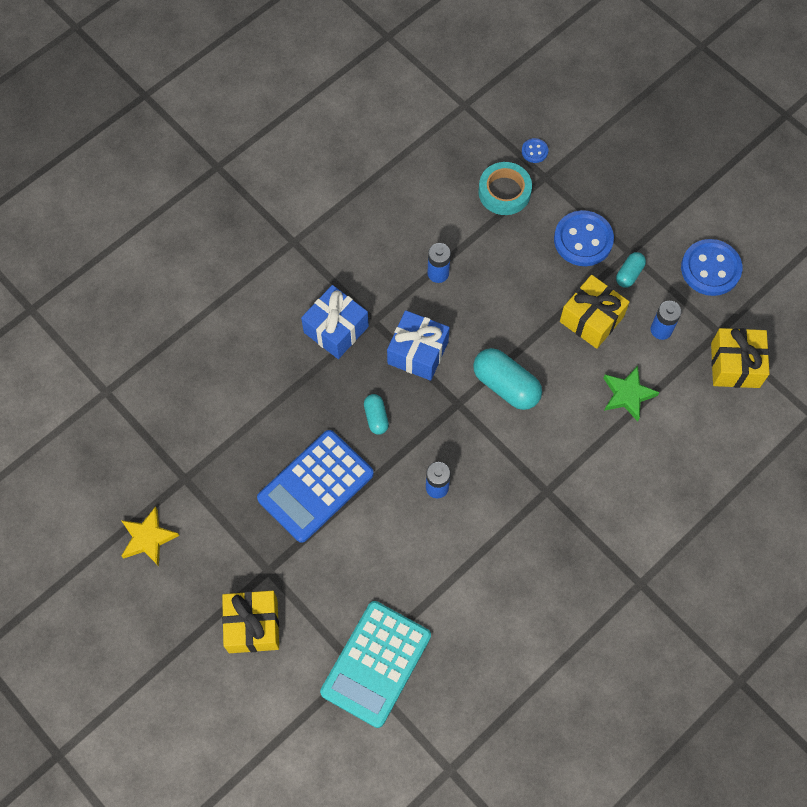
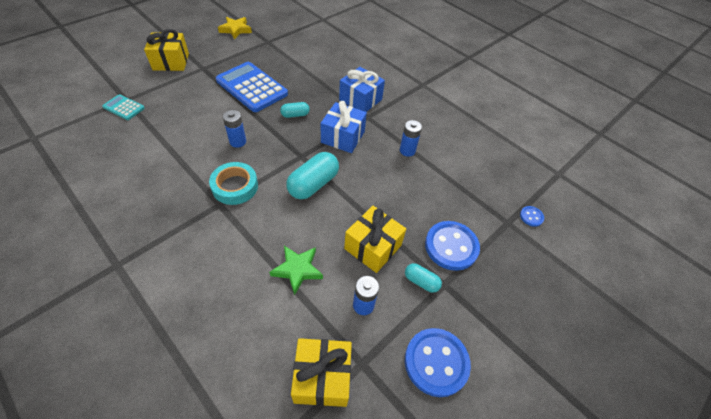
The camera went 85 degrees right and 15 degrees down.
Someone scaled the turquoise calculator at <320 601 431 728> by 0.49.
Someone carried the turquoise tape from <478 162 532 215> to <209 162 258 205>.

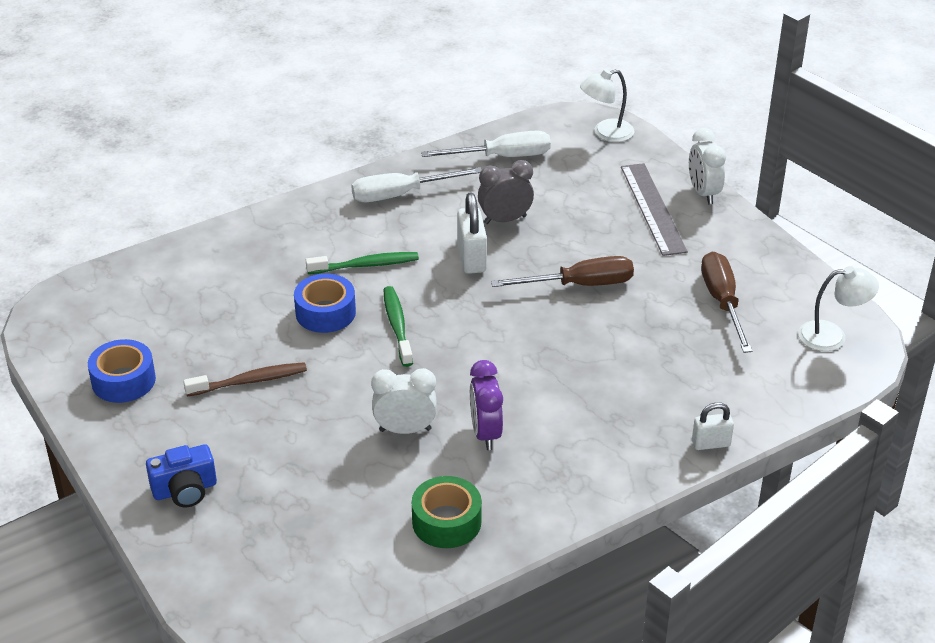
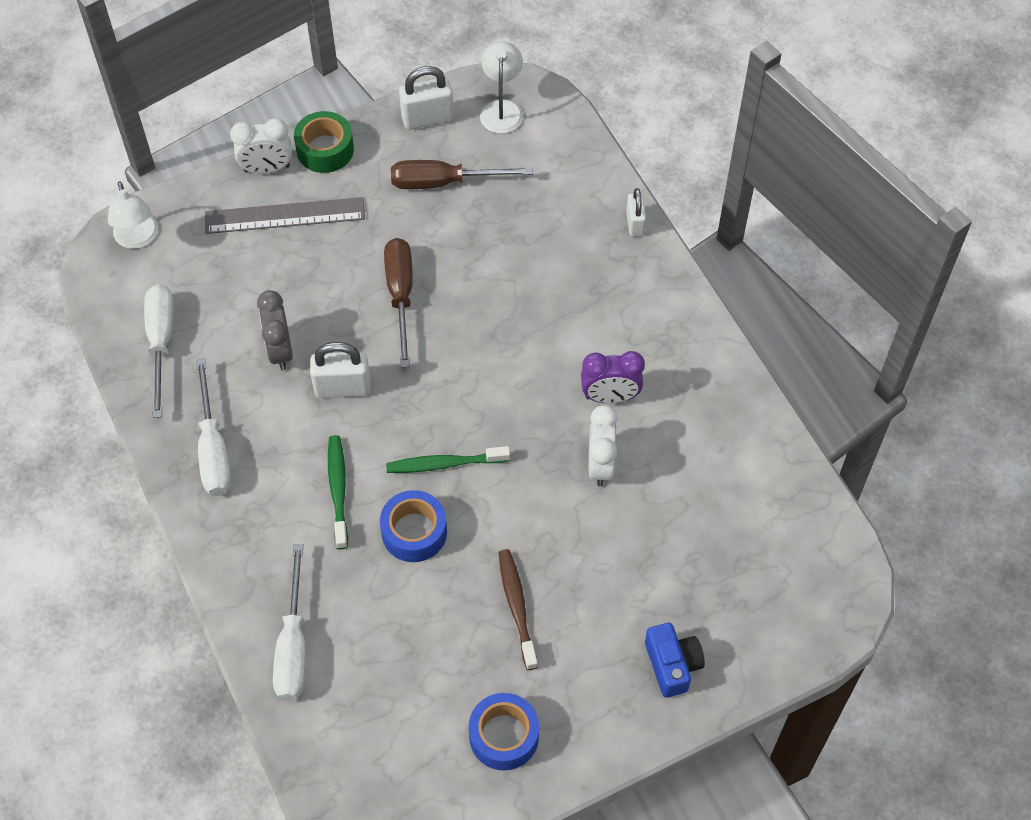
The camera went 85 degrees left and 20 degrees up.
Someone carried the green tape from <412 476 482 548> to <294 111 354 173>.
Someone put down the white screwdriver at <273 544 306 701>.
Someone put down the white padlock at <399 66 454 130>.

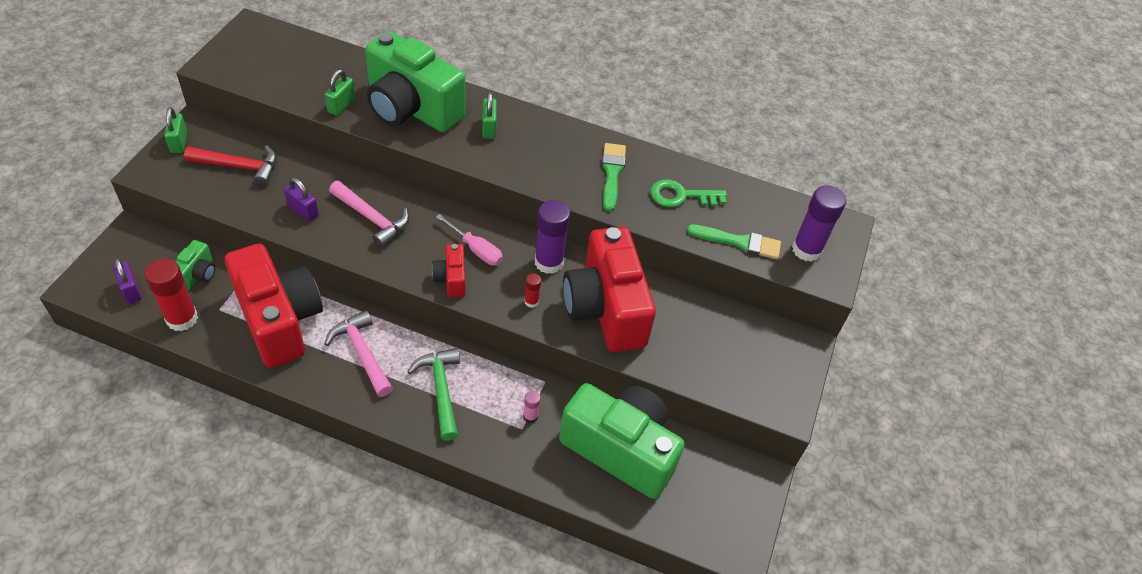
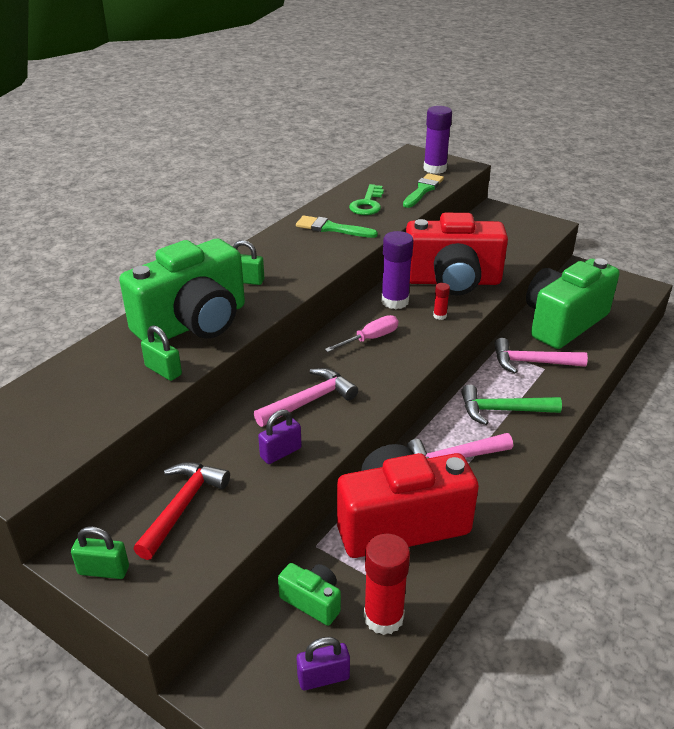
The camera went 70 degrees left and 15 degrees down.
Someone took away the red camera at <432 244 466 297>.
Someone swapped the pink glue stick at <523 391 540 423> for the pink hammer at <494 338 588 374>.

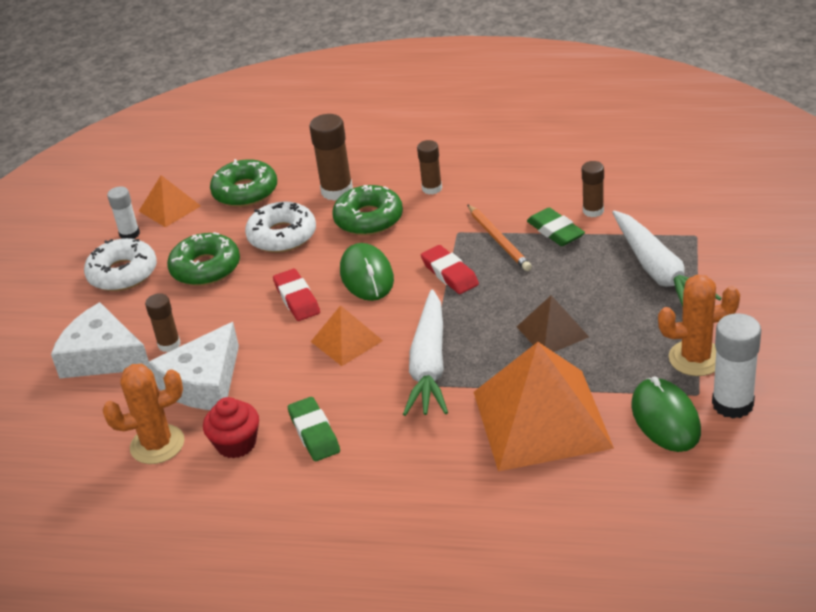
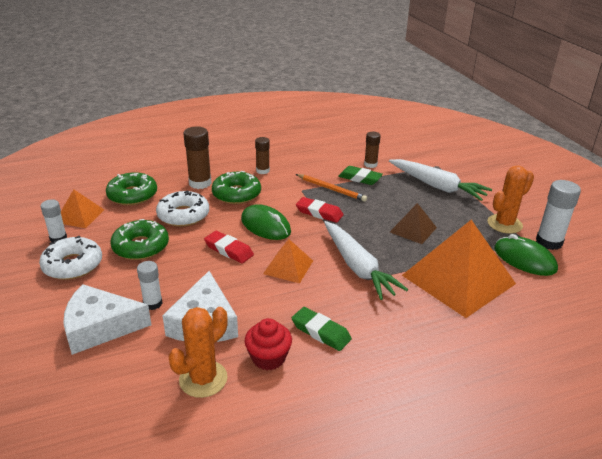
The camera went 35 degrees left and 5 degrees down.
Someone repainted the brown glue stick at <145 293 180 352>, which became the white glue stick at <137 261 163 310>.

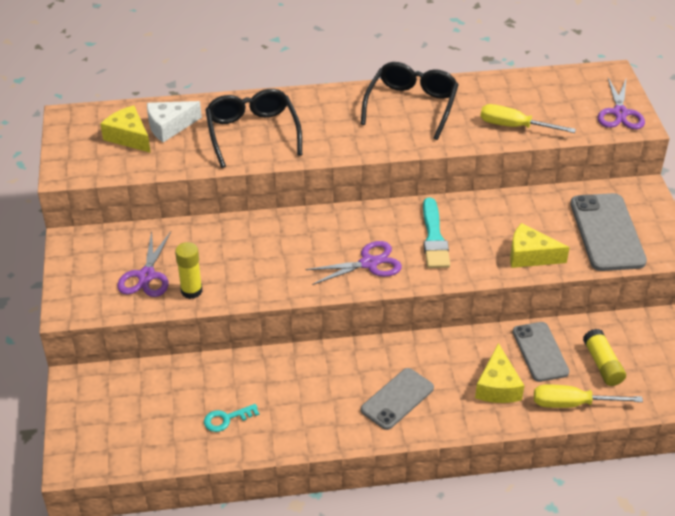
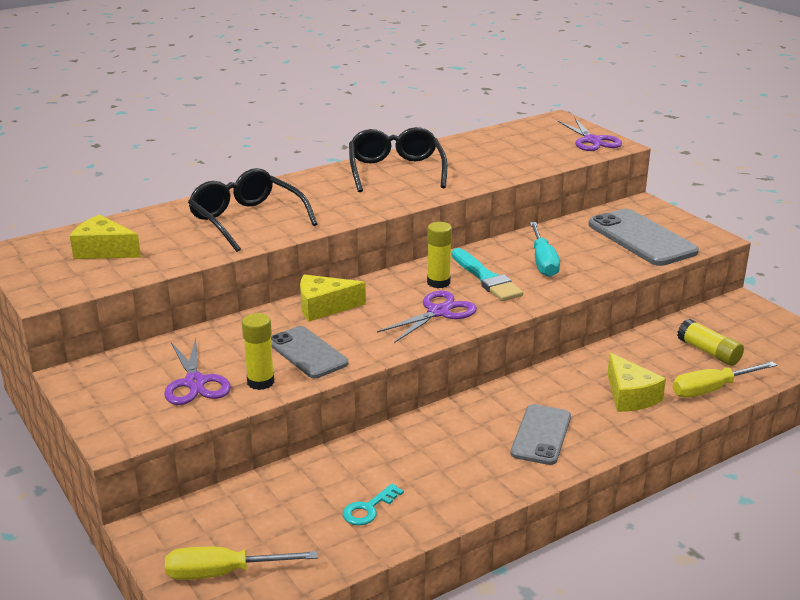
The camera went 25 degrees left and 15 degrees down.
Someone took away the white cheese at <147 101 202 142>.
Someone carried the yellow screwdriver from <480 104 576 133> to <165 547 318 580>.
Someone carried the yellow cheese from <510 223 570 268> to <300 274 366 321>.
Someone carried the grey phone from <513 322 569 382> to <271 326 348 378>.
Someone put down the yellow glue stick at <427 222 452 288>.
Someone put down the turquoise screwdriver at <530 222 560 277>.

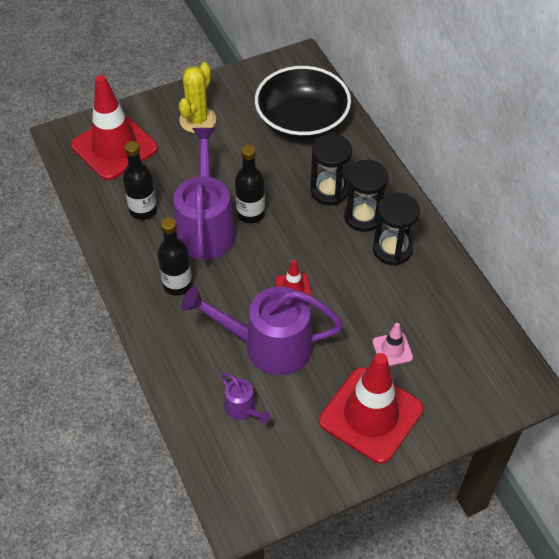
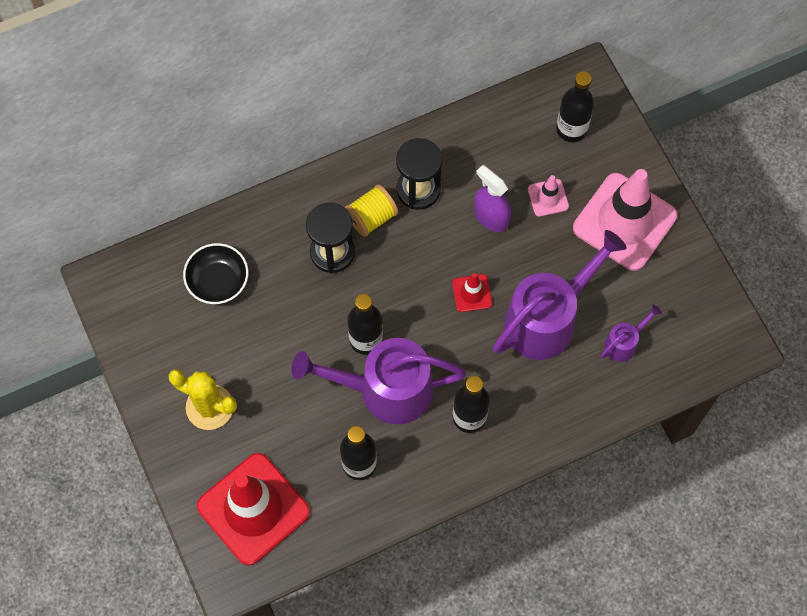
The camera went 90 degrees left and 15 degrees up.
Someone rotated the purple watering can at <182 287 343 375> by 135 degrees counterclockwise.
Someone scaled the black bowl at <255 66 351 141> by 0.55.
Someone repainted the red traffic cone at <319 353 423 464>, which became the pink traffic cone at <573 169 677 271>.
Someone swapped the black hourglass at <344 159 388 232> for the yellow spool at <345 185 398 237>.
Someone put down the purple spray bottle at <474 165 511 232>.
Someone put down the black bottle at <556 71 594 142>.

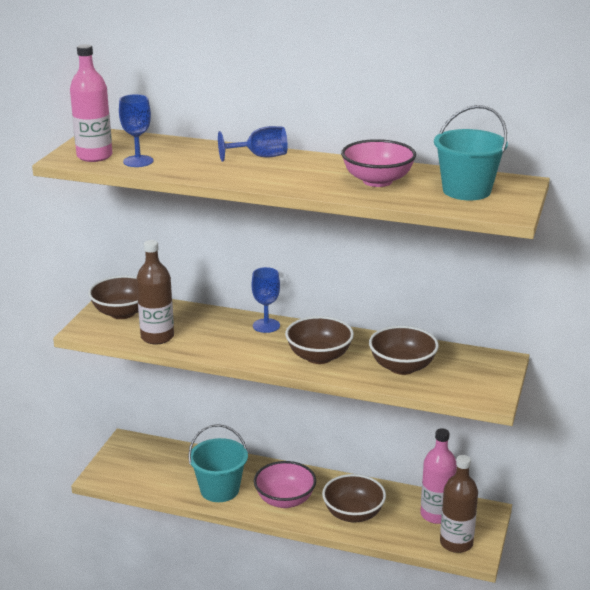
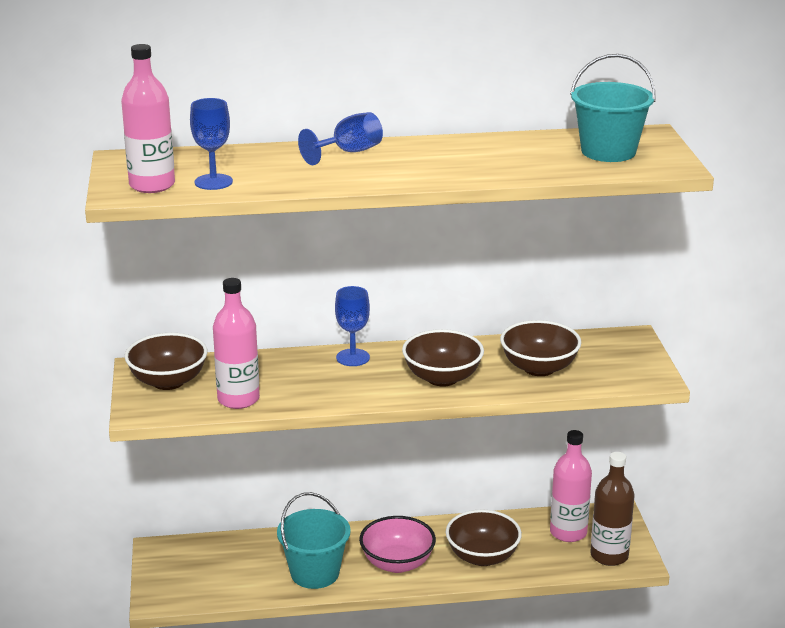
The camera went 25 degrees left and 0 degrees up.
Someone repainted the brown bottle at <136 240 174 344>, which became the pink bottle at <213 278 260 409>.
Someone took away the pink bowl at <341 139 416 187>.

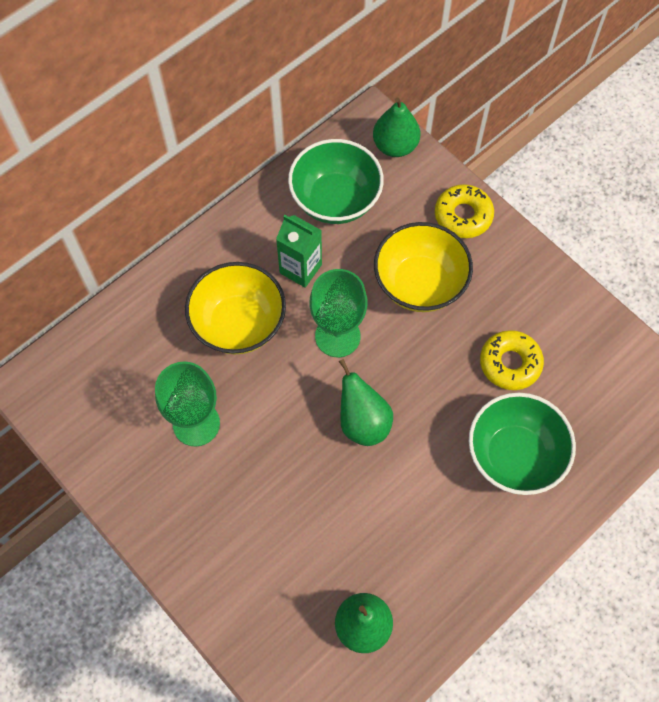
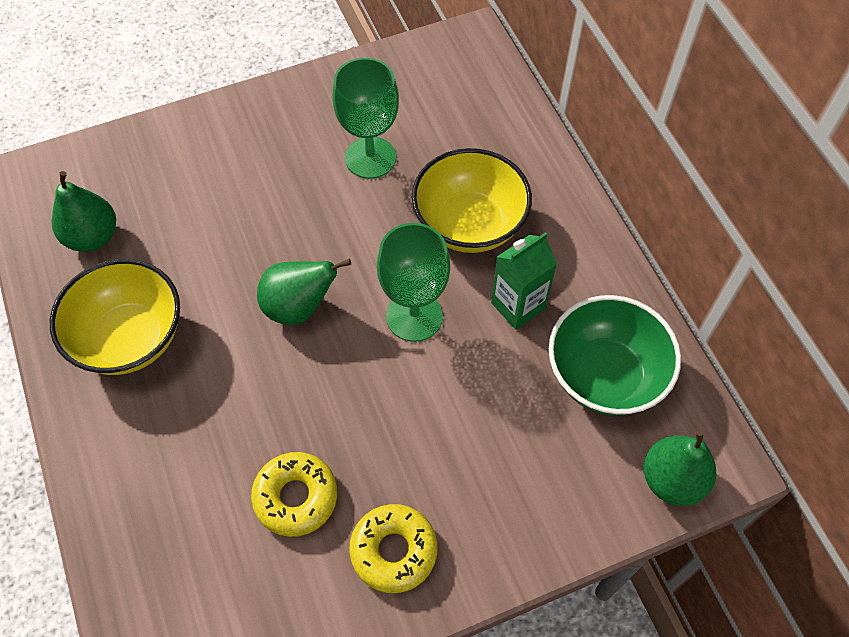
The camera went 110 degrees right and 5 degrees down.
Someone carried the yellow bowl from <374 222 473 312> to <50 259 180 375>.
Someone carried the yellow donut from <435 184 494 238> to <349 504 437 593>.
Someone took away the green bowl at <469 393 576 495>.

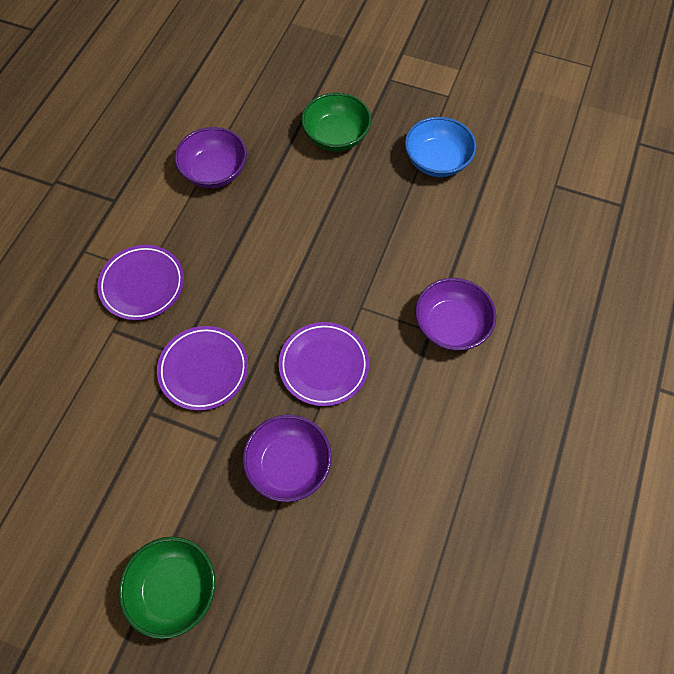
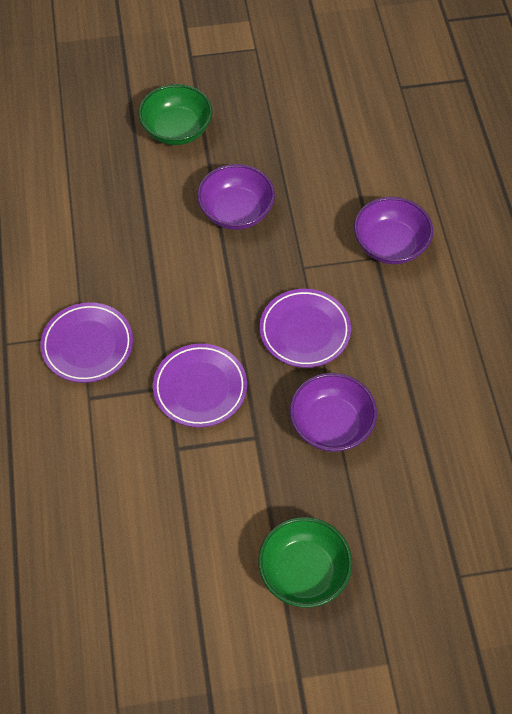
The camera went 30 degrees left and 5 degrees down.
Someone carried the purple bowl from <174 127 247 188> to <197 164 275 230>.
Someone took away the blue bowl at <405 117 477 177>.

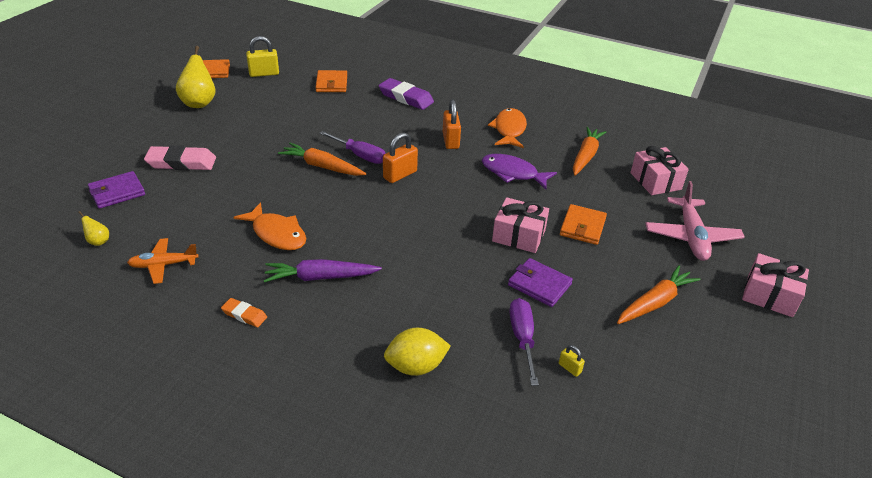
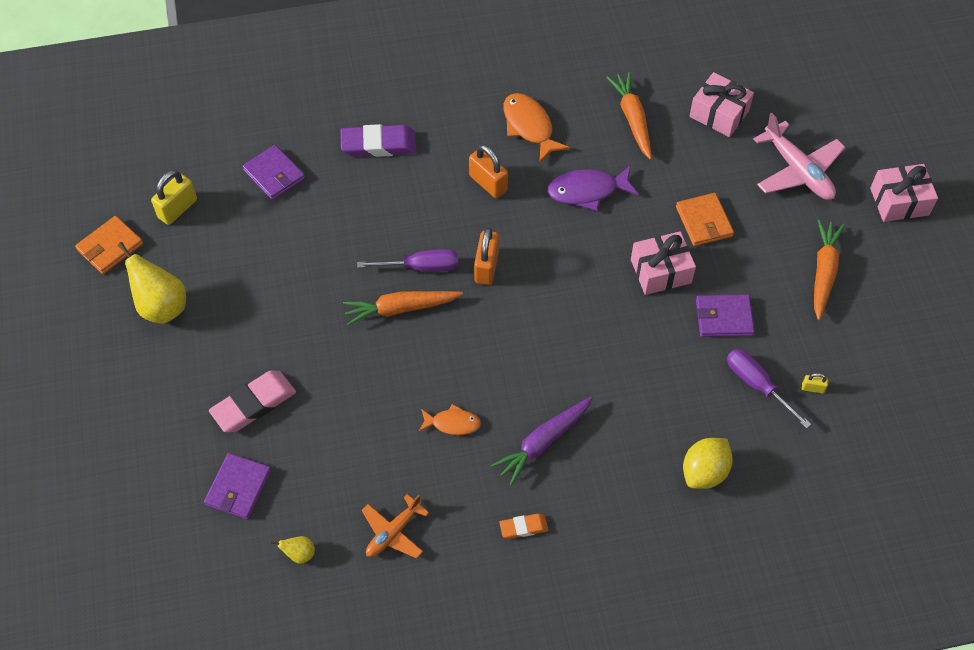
The camera went 35 degrees left and 20 degrees up.
Someone scaled the orange fish at <233 202 306 250> by 0.62.
Someone repainted the orange wallet at <315 70 347 92>, which became the purple wallet at <242 145 305 200>.

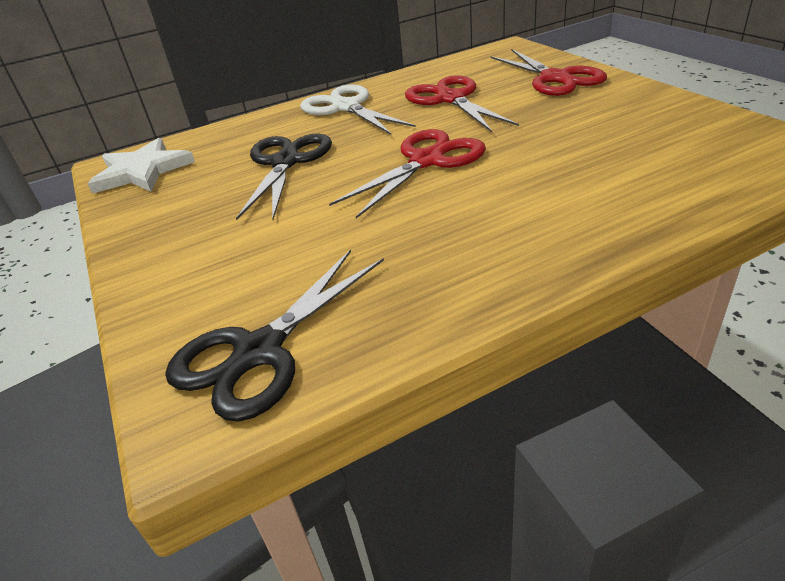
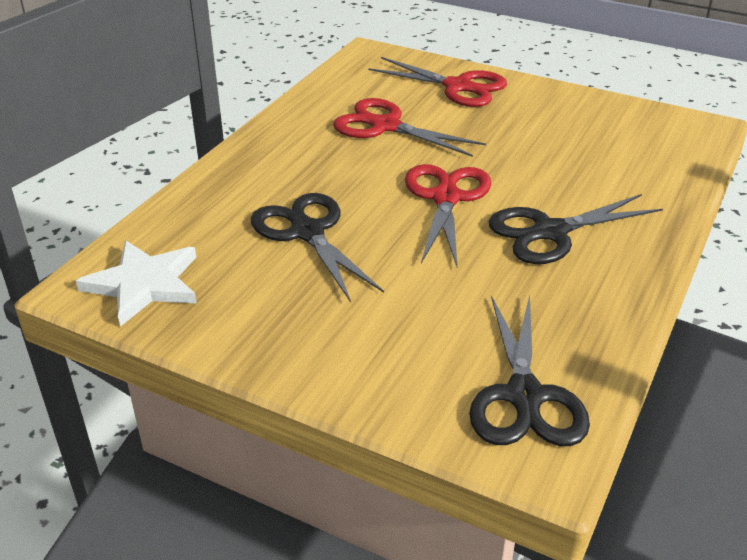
The camera went 40 degrees left and 0 degrees up.
Someone took away the white scissors at <300 84 416 135>.
Someone put down the black scissors at <489 194 663 264>.

